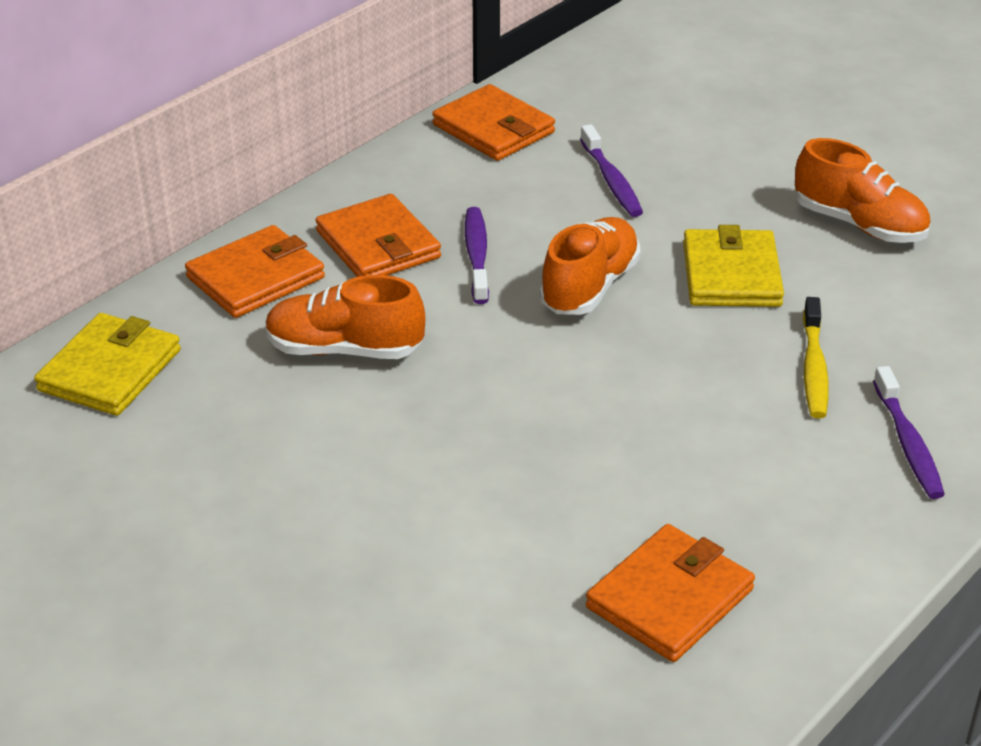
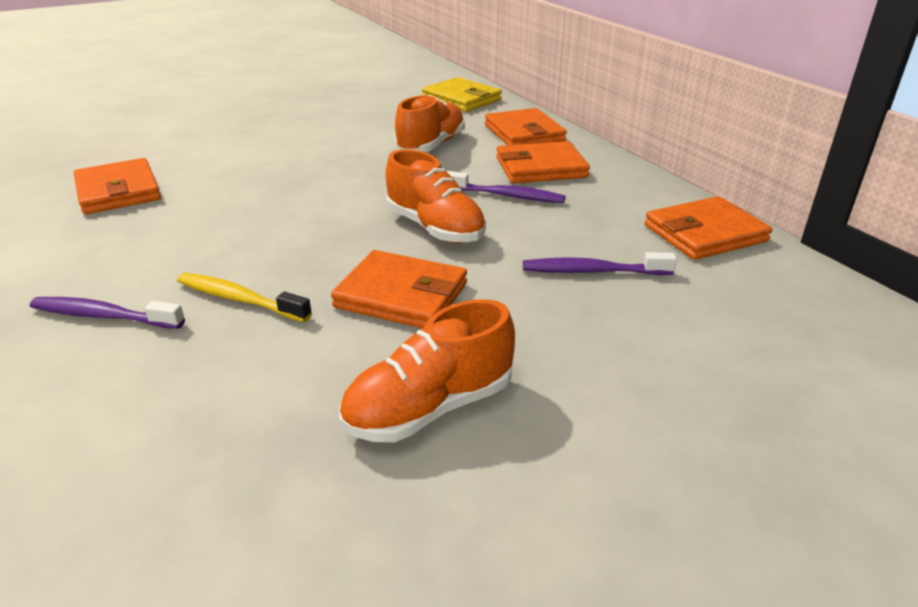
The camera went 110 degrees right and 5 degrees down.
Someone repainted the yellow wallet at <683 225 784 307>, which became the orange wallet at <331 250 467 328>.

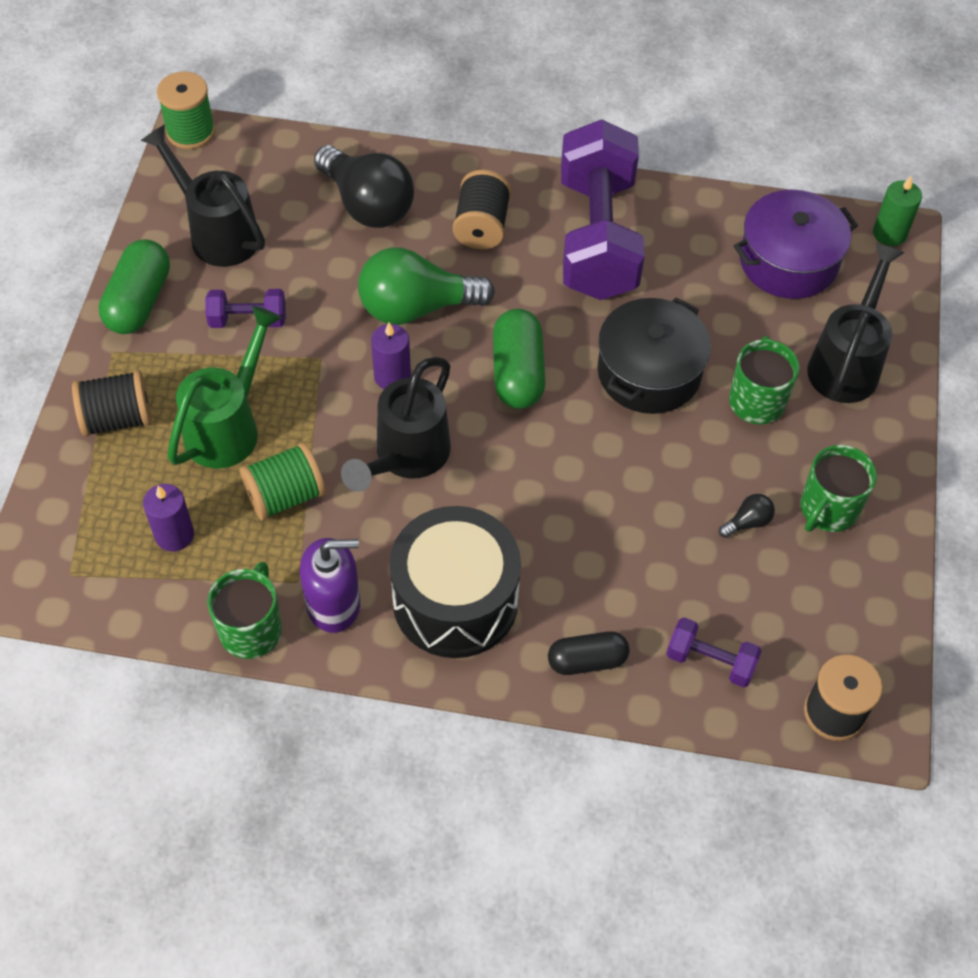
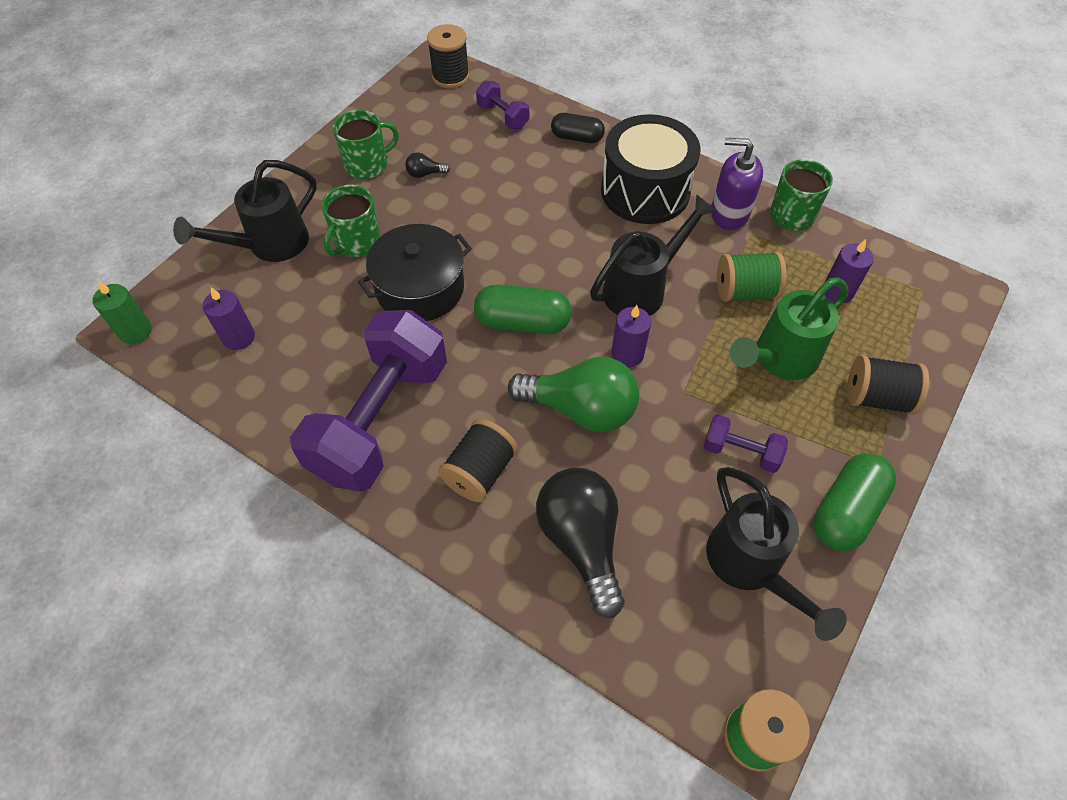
The camera went 155 degrees left and 0 degrees up.
Someone rotated the green capsule at <493 309 545 409> by 75 degrees clockwise.
Someone swapped the purple pot at <734 190 858 299> for the purple candle at <203 287 255 350>.

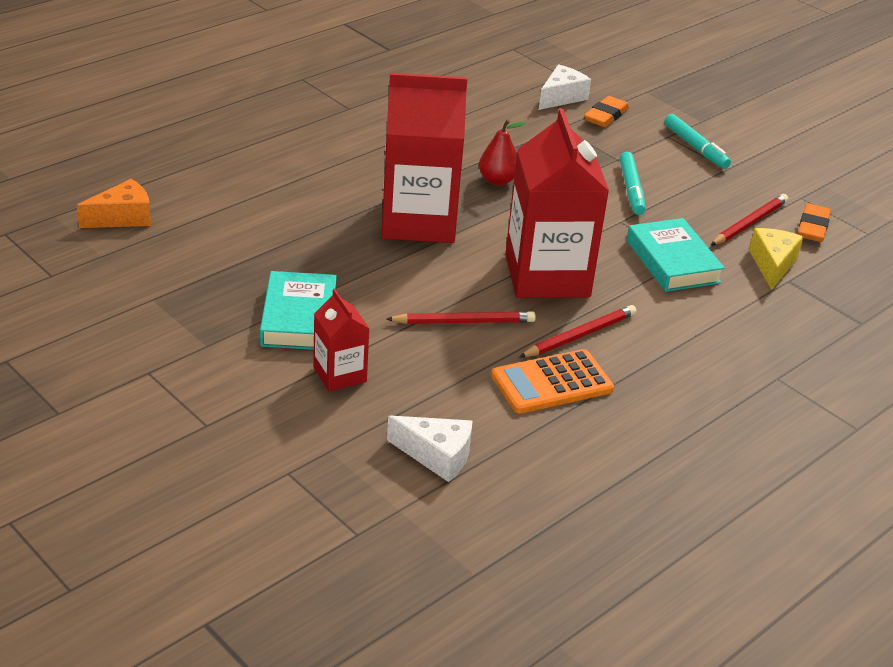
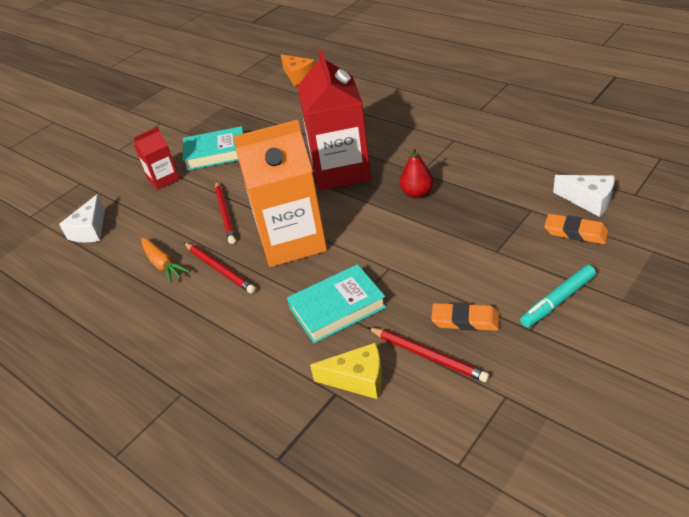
The camera went 90 degrees right and 5 degrees up.
Someone swapped the orange calculator at <491 349 614 414> for the orange carrot at <141 238 190 284>.
Someone repainted the red carton at <505 108 609 298>, which became the orange carton at <233 120 327 267>.
Someone took away the turquoise marker at <619 152 646 215>.
Someone carried the orange eraser from <798 203 831 242> to <431 302 499 331>.

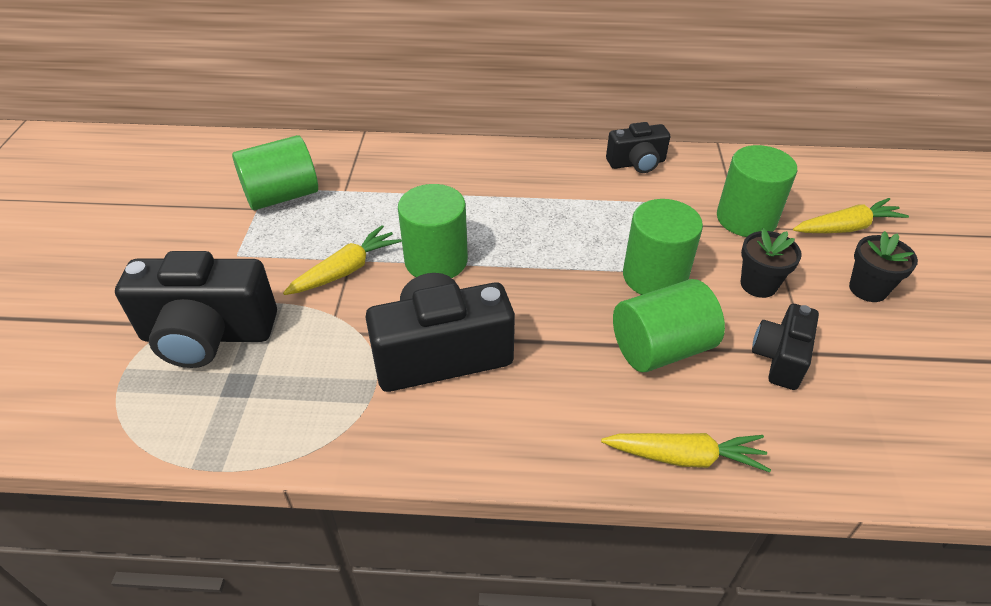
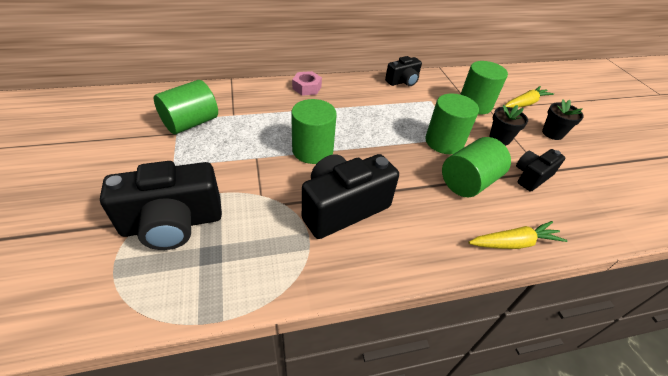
The camera went 20 degrees left and 0 degrees up.
Someone took away the yellow carrot at <283 225 402 295>.
Someone rotated the black camera at <752 304 819 390> by 45 degrees clockwise.
Someone put down the pink nut at <292 71 322 96>.

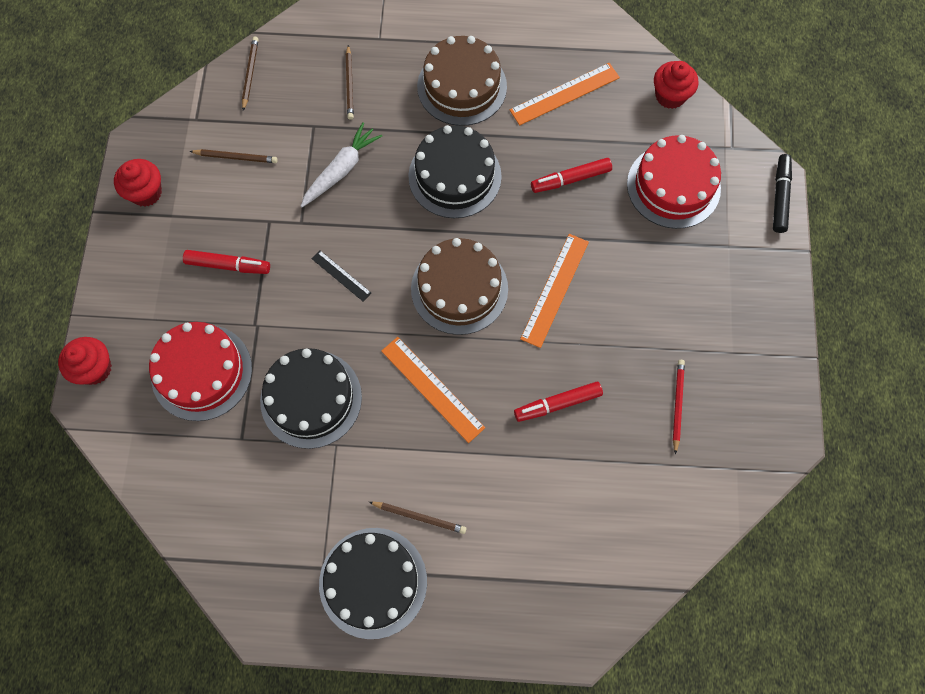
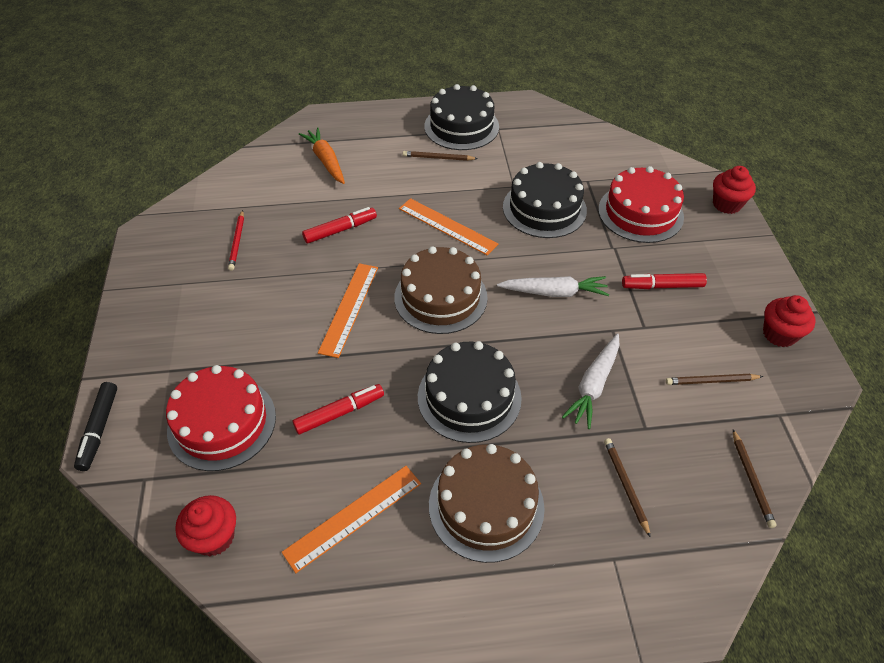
The camera went 170 degrees right and 20 degrees down.
Someone swapped the black ruler at <311 250 371 301> for the white carrot at <497 276 609 297>.
Someone put down the orange carrot at <299 127 345 184>.

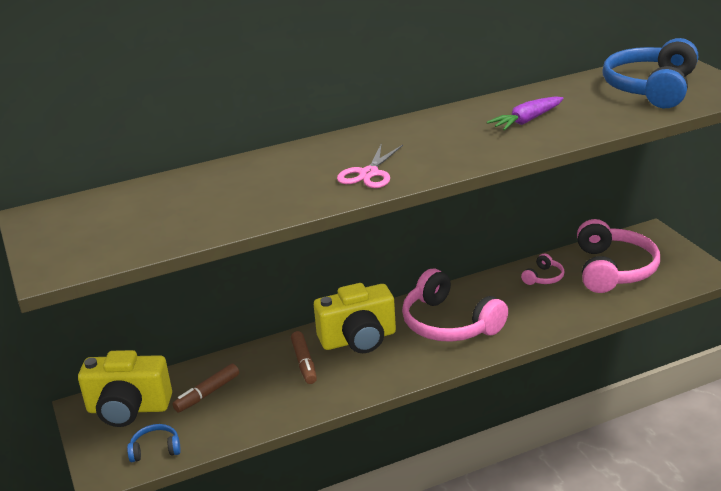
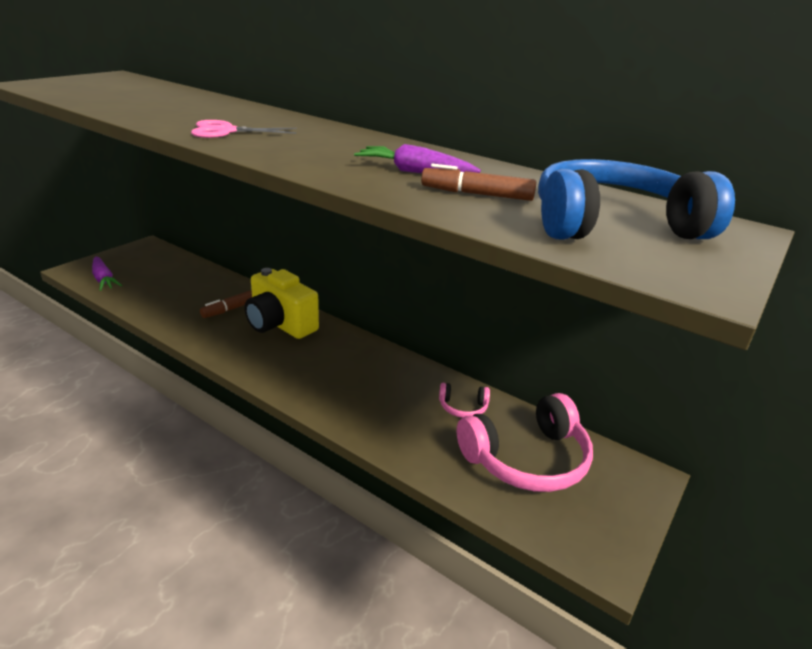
The camera went 55 degrees right and 0 degrees up.
Someone took away the yellow camera at <78 350 172 427>.
Someone swapped the blue headphones at <127 424 181 462> for the purple carrot at <92 257 122 291>.
Someone carried the brown marker from <172 364 239 412> to <421 164 536 201>.
Someone took away the pink headphones at <402 269 508 342>.

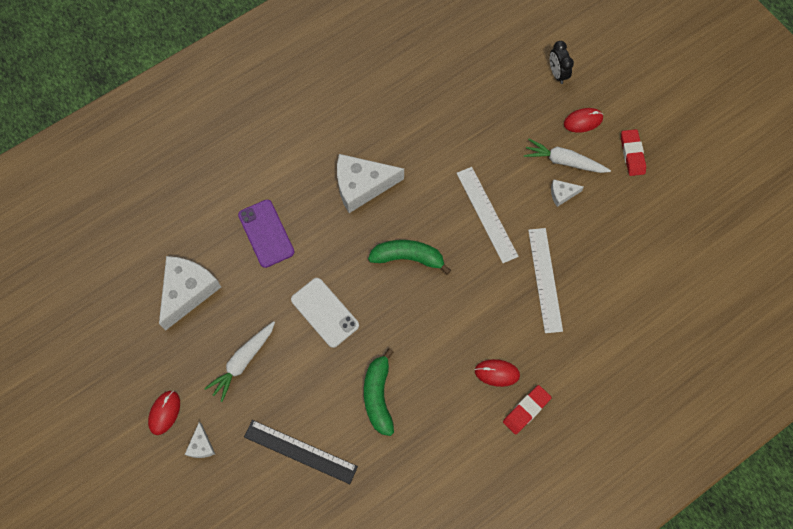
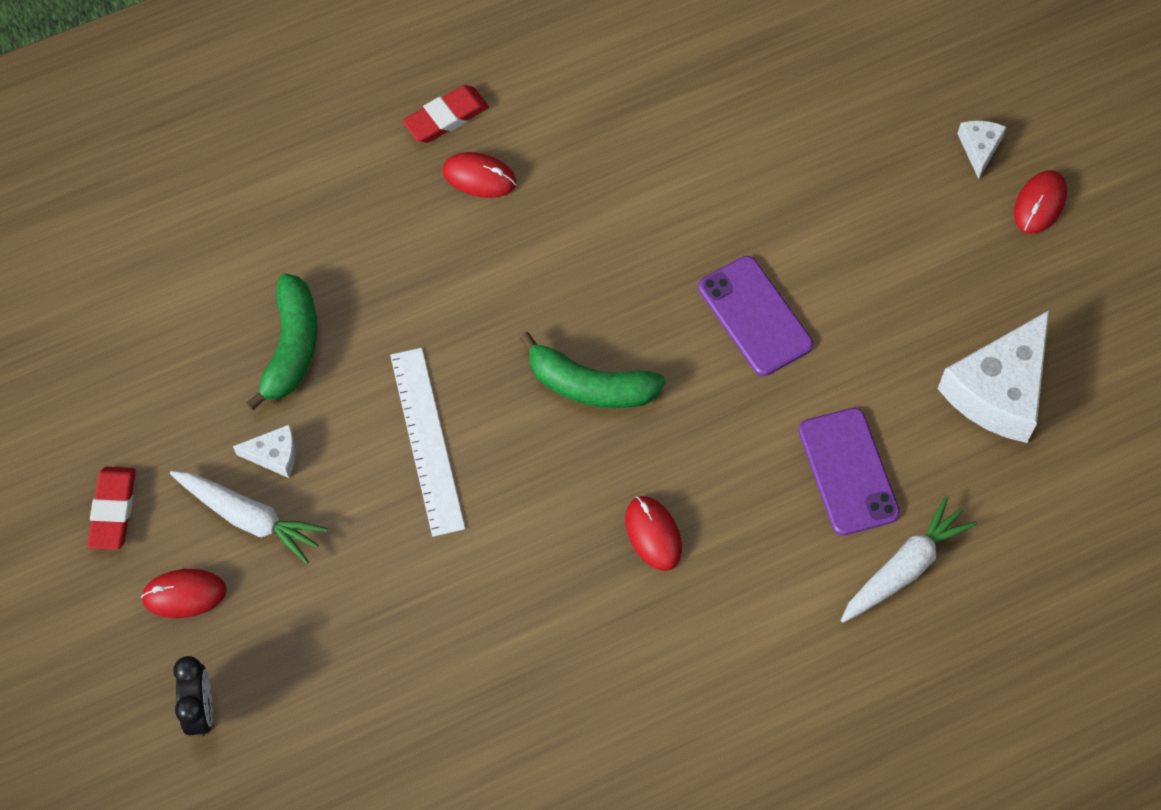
The camera went 170 degrees left and 5 degrees down.
Someone carried the white carrot from <204 321 275 402> to <841 495 977 623>.
Someone took away the black ruler at <244 420 358 484>.
Someone repainted the white phone at <291 278 359 348>, which became the purple phone at <698 256 813 376>.
Someone swapped the white cheese at <337 154 404 213> for the red mouse at <625 496 682 571>.
Someone carried the green banana from <364 348 394 436> to <246 273 317 411>.
Someone took away the white ruler at <528 228 563 333>.

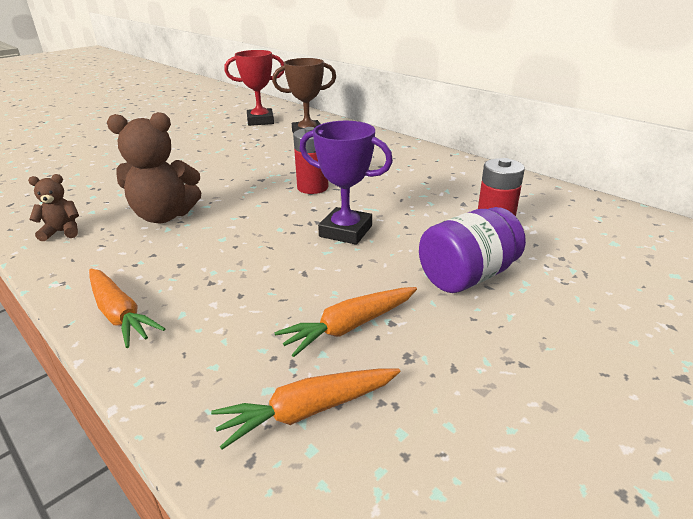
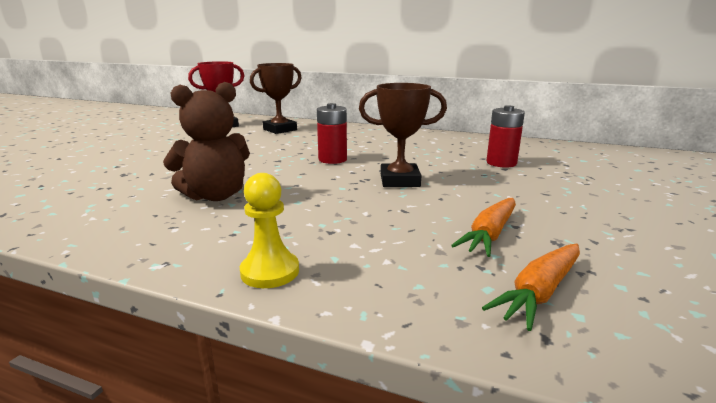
The camera went 25 degrees left and 10 degrees down.
Someone took away the brown teddy bear at <28 174 79 241>.
Someone swapped the orange carrot at <89 269 165 348> for the yellow pawn at <240 173 299 288>.
Someone repainted the purple trophy at <300 121 393 245>, which became the brown trophy at <359 83 447 187>.
Someone took away the purple jar at <419 207 526 293>.

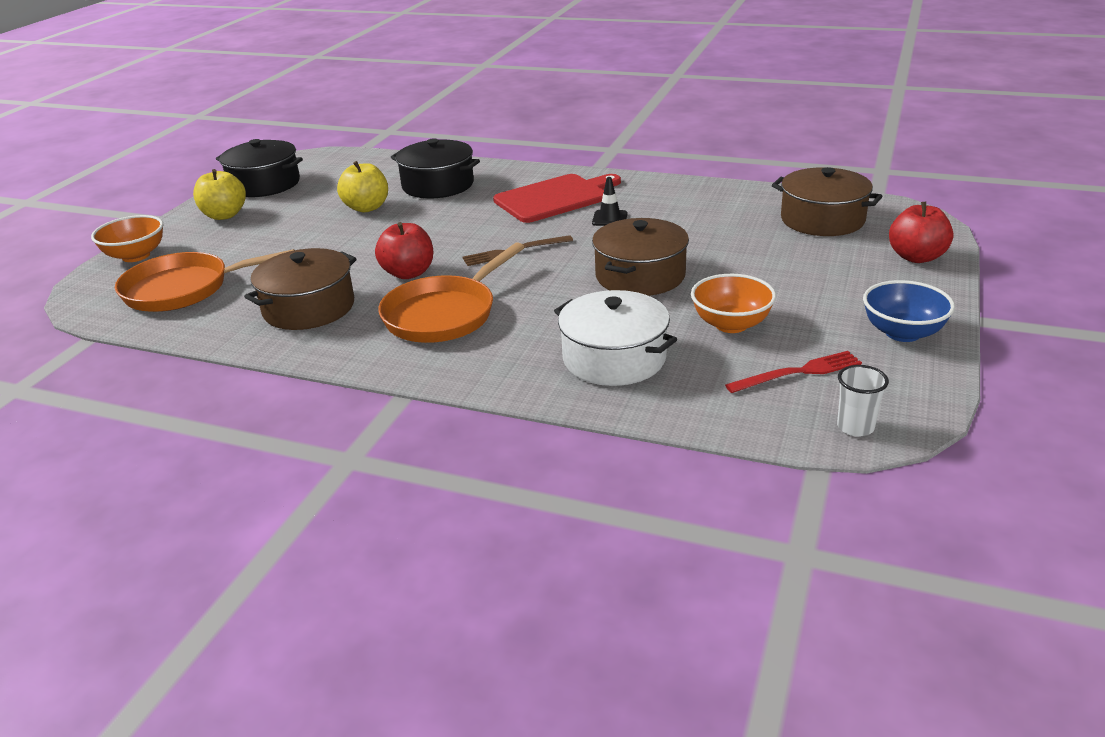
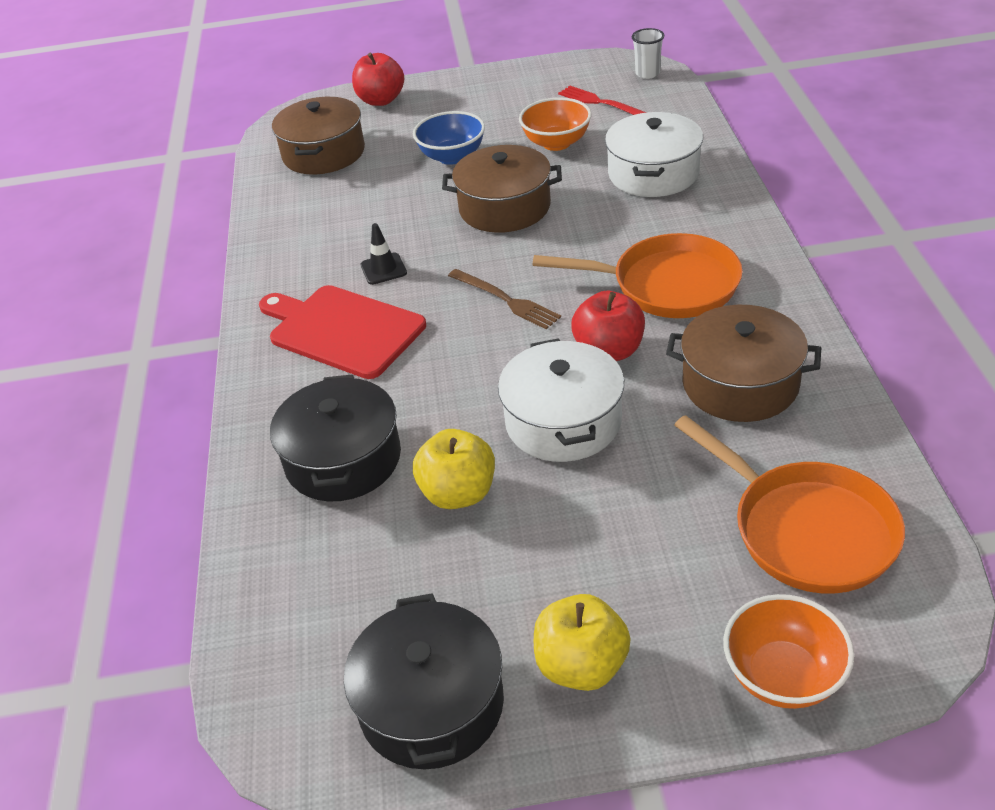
The camera went 115 degrees left and 10 degrees up.
Someone carried the blue bowl from <863 280 955 342> to <413 111 485 165>.
Someone put down the white pot at <498 338 624 462>.

